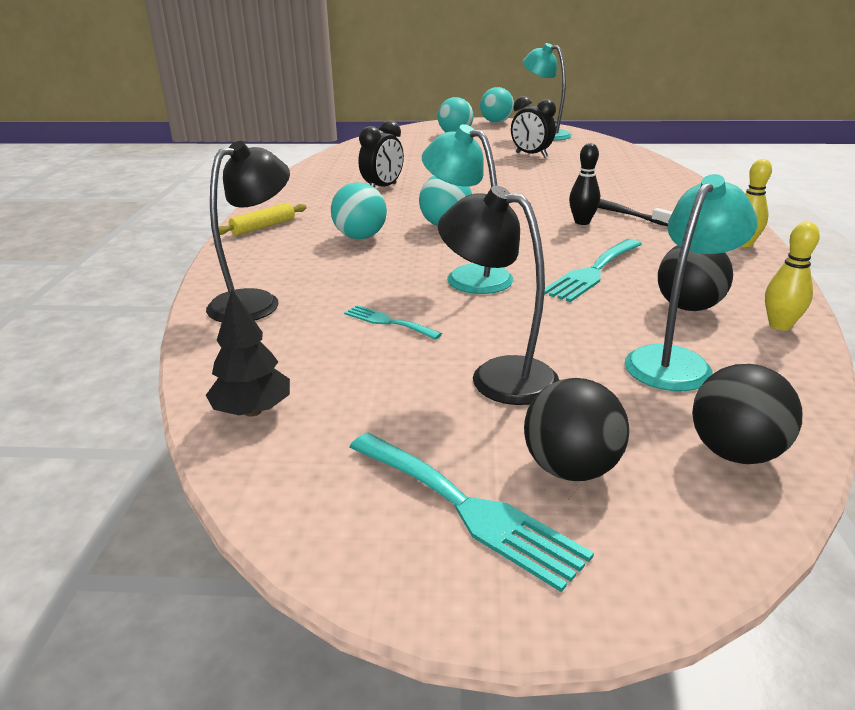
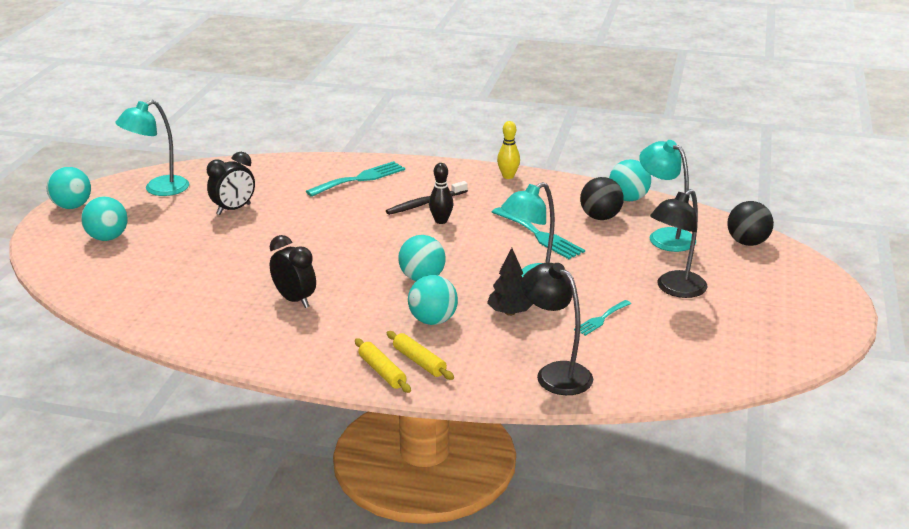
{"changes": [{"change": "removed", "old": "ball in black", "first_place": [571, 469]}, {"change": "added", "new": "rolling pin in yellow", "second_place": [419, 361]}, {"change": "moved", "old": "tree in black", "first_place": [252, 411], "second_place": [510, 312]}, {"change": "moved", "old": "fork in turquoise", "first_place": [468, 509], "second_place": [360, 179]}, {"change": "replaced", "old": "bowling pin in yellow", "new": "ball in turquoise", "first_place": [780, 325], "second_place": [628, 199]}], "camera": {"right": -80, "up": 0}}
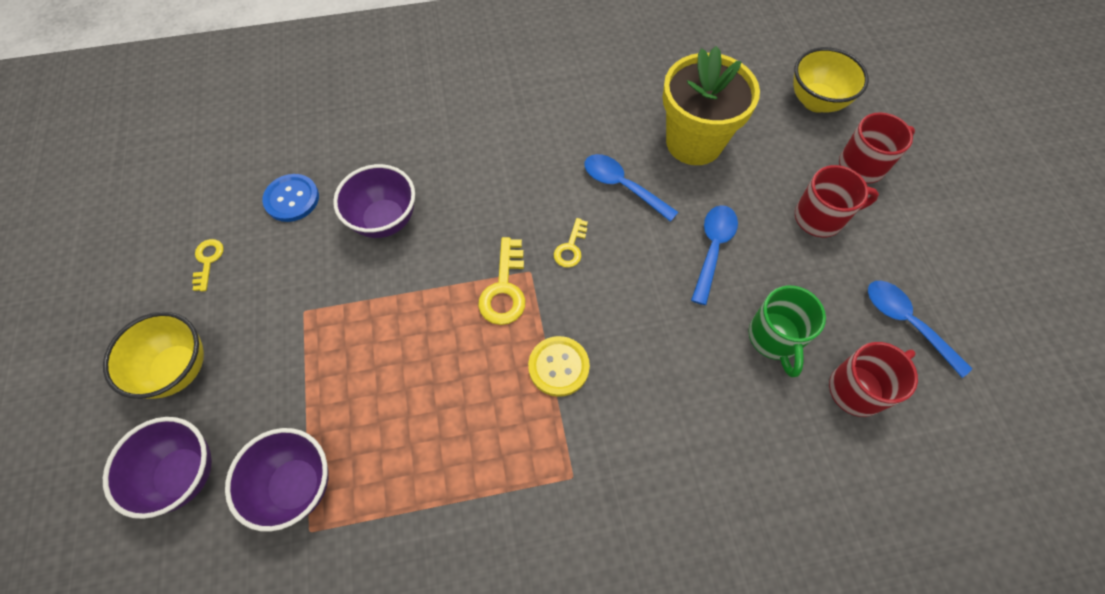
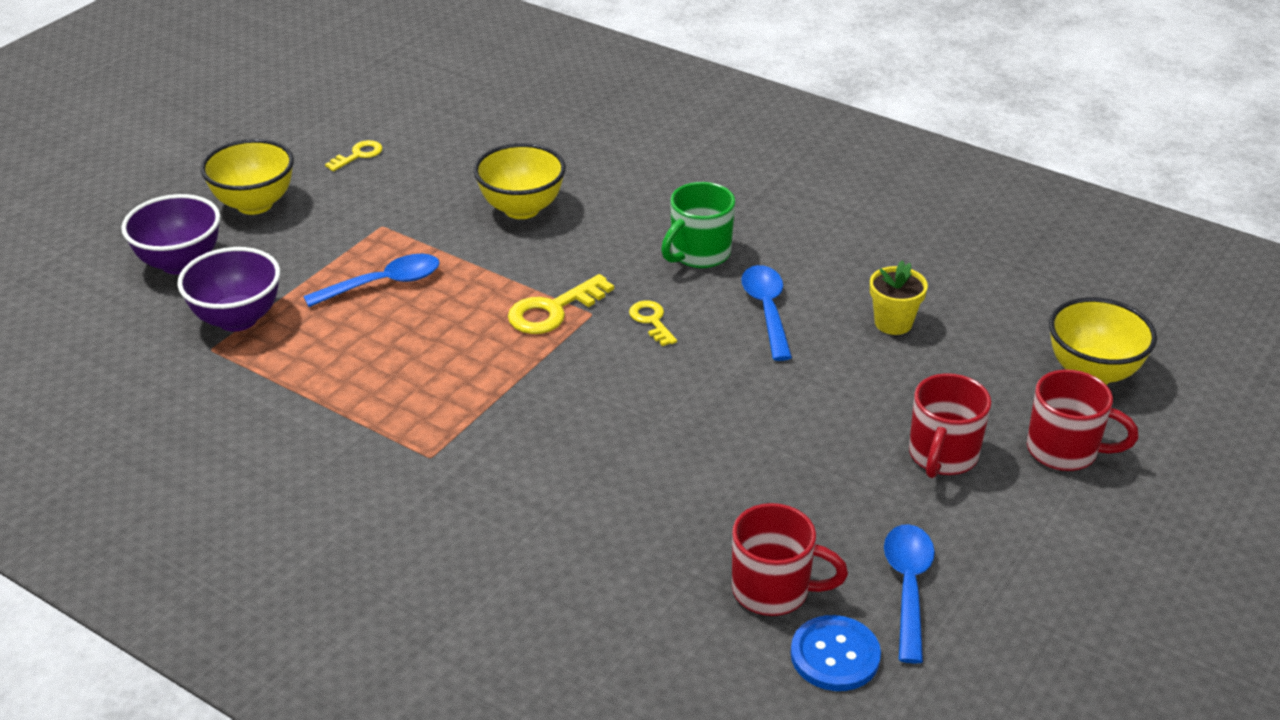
{"changes": [{"change": "removed", "old": "button in yellow", "first_place": [558, 367]}, {"change": "moved", "old": "button in blue", "first_place": [292, 199], "second_place": [835, 655]}, {"change": "moved", "old": "spoon in blue", "first_place": [713, 249], "second_place": [384, 284]}, {"change": "moved", "old": "mug in green", "first_place": [774, 338], "second_place": [699, 254]}, {"change": "recoloured", "old": "bowl in purple", "new": "bowl in yellow", "first_place": [385, 220], "second_place": [522, 209]}, {"change": "turned", "old": "key in yellow", "first_place": [570, 248], "second_place": [651, 321], "degrees": 90}, {"change": "turned", "old": "mug in red", "first_place": [820, 218], "second_place": [942, 456], "degrees": 75}, {"change": "resized", "old": "flower pot in yellow", "first_place": [694, 142], "second_place": [893, 323], "factor": 0.48}], "camera": {"right": 45, "up": -25}}
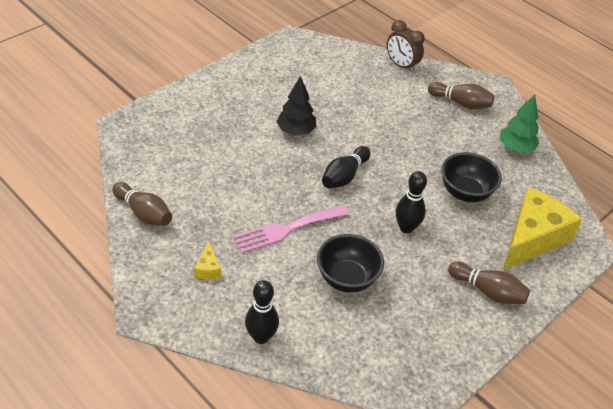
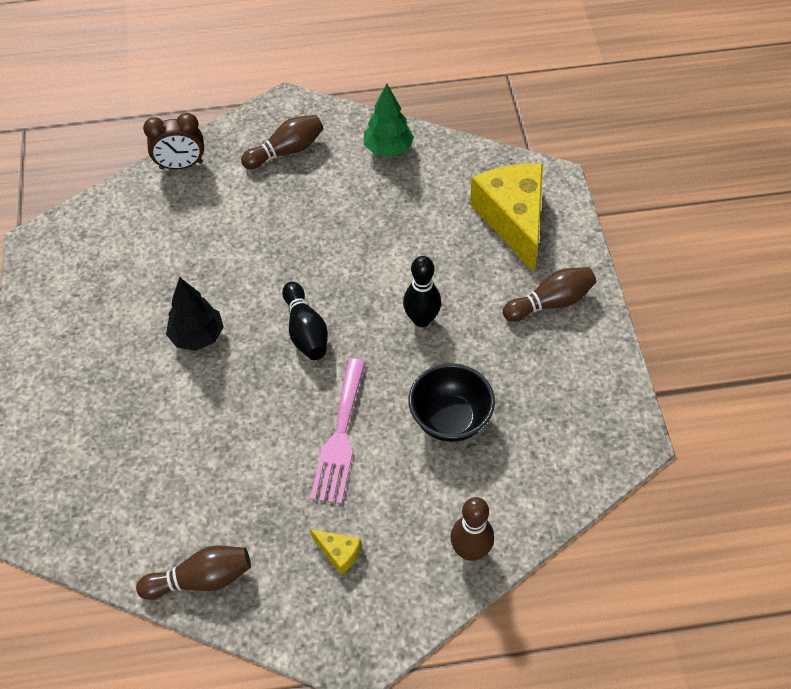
{"changes": [{"change": "removed", "old": "bowl in black", "first_place": [465, 193]}, {"change": "recoloured", "old": "bowling pin in black", "new": "bowling pin in brown", "first_place": [261, 337], "second_place": [470, 551]}], "camera": {"right": -50, "up": 10}}
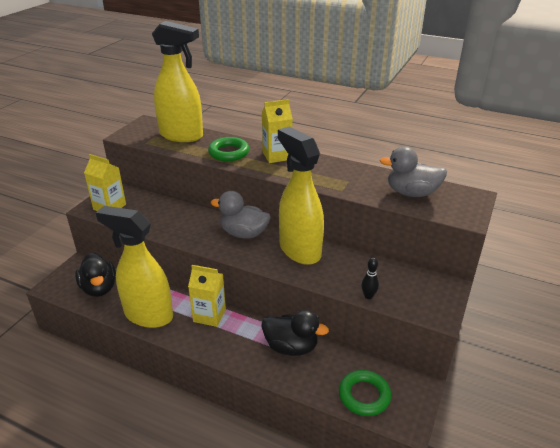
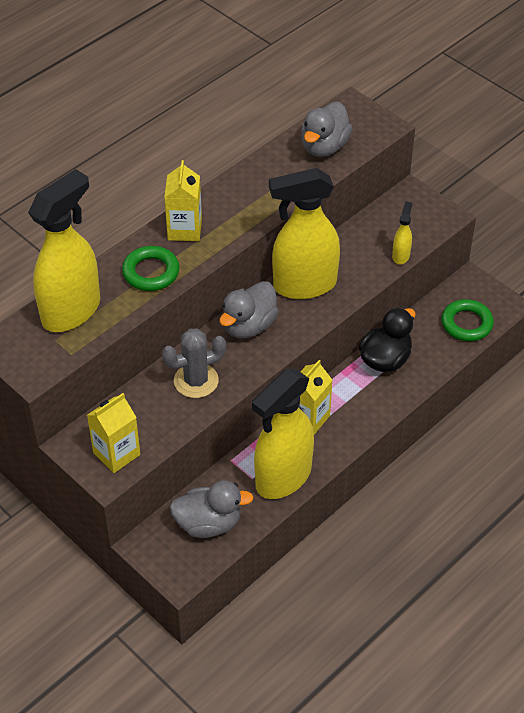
{"changes": [{"change": "added", "new": "cactus in grey", "second_place": [196, 381]}, {"change": "replaced", "old": "bowling pin in black", "new": "spray bottle in yellow", "first_place": [368, 296], "second_place": [401, 255]}, {"change": "recoloured", "old": "duck in black", "new": "duck in grey", "first_place": [99, 288], "second_place": [208, 523]}], "camera": {"right": -70, "up": 15}}
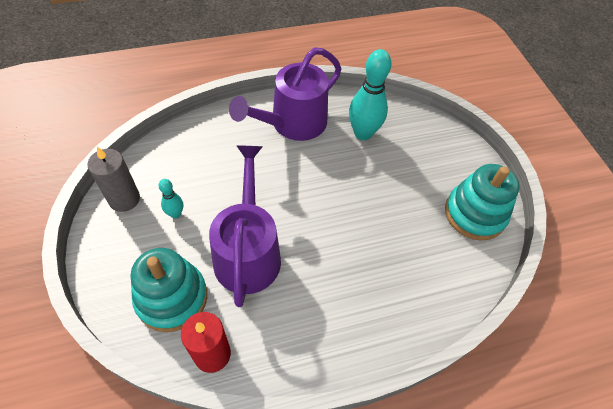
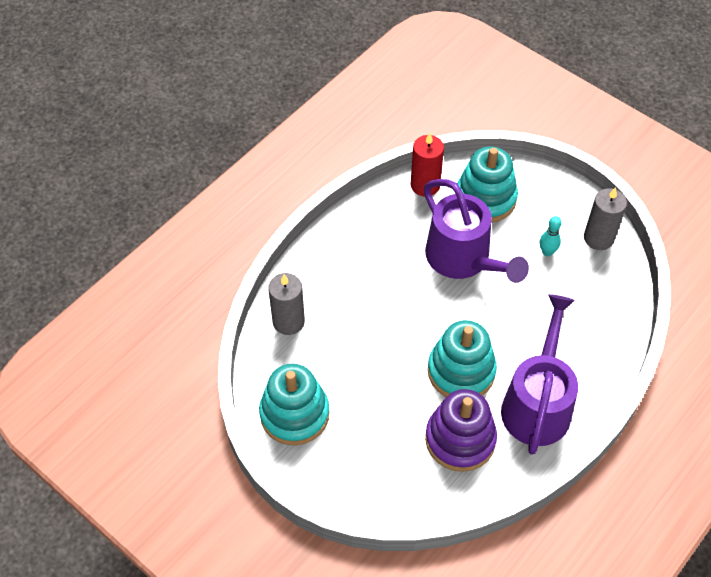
{"changes": [{"change": "added", "new": "candle in grey", "second_place": [288, 321]}, {"change": "added", "new": "stacking toy in turquoise", "second_place": [461, 371]}, {"change": "replaced", "old": "bowling pin in turquoise", "new": "stacking toy in purple", "first_place": [363, 133], "second_place": [460, 439]}], "camera": {"right": 150, "up": 0}}
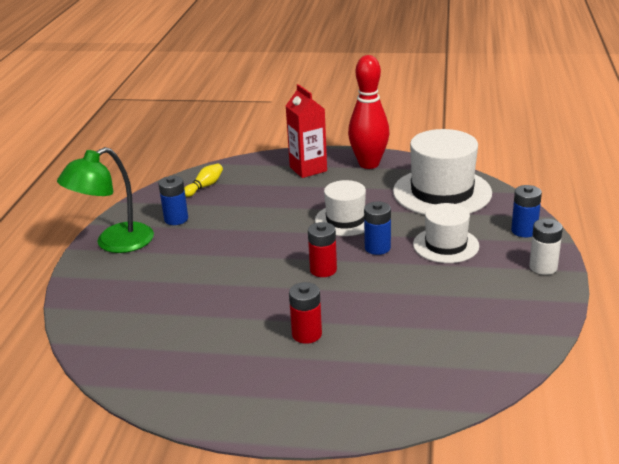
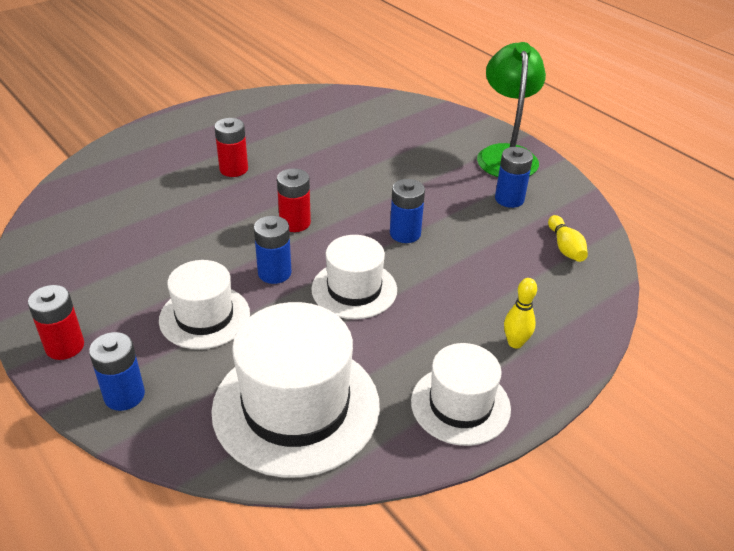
{"changes": [{"change": "added", "new": "battery in blue", "second_place": [405, 233]}, {"change": "replaced", "old": "carton in red", "new": "bowling pin in yellow", "first_place": [308, 169], "second_place": [515, 343]}, {"change": "replaced", "old": "bowling pin in red", "new": "hat in white", "first_place": [369, 164], "second_place": [460, 405]}, {"change": "recoloured", "old": "battery in white", "new": "battery in red", "first_place": [543, 267], "second_place": [65, 346]}], "camera": {"right": 130, "up": 10}}
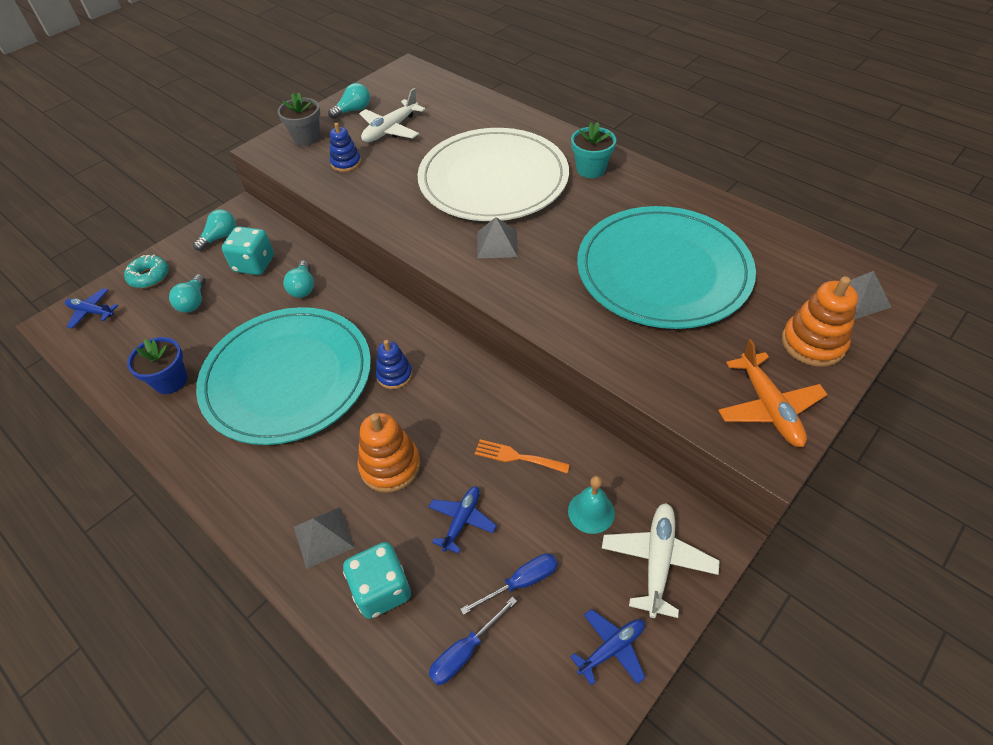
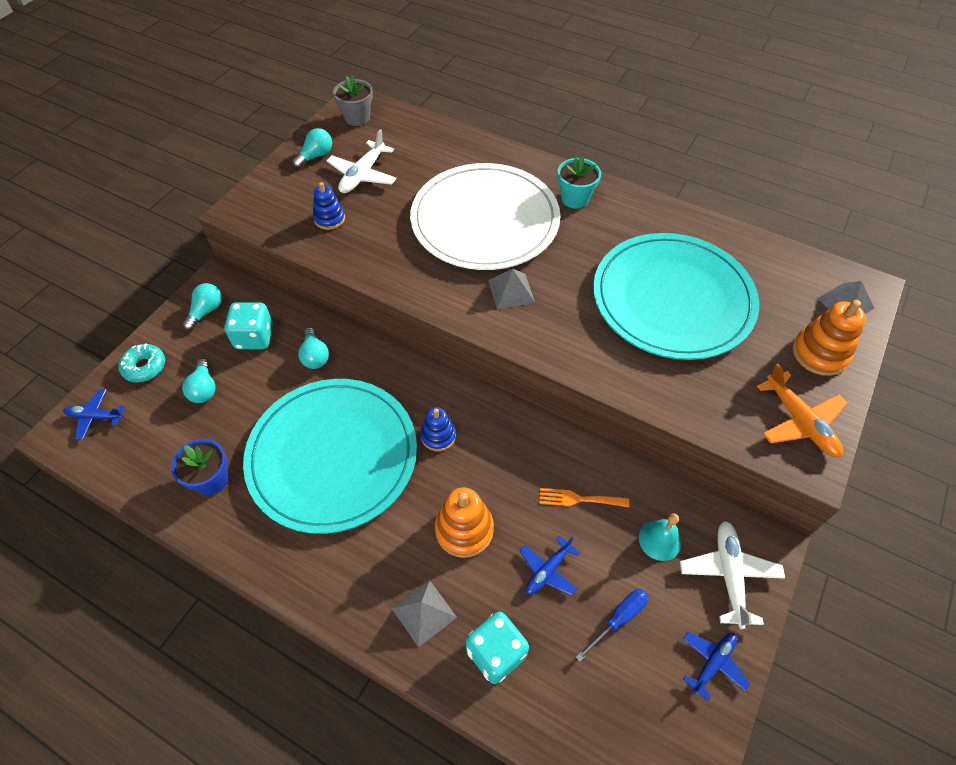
{"changes": [{"change": "removed", "old": "screwdriver in blue", "first_place": [465, 652]}, {"change": "moved", "old": "flower pot in grey", "first_place": [306, 137], "second_place": [357, 118]}, {"change": "turned", "old": "plane in blue", "first_place": [462, 520], "second_place": [548, 570], "degrees": -150}], "camera": {"right": -15, "up": 5}}
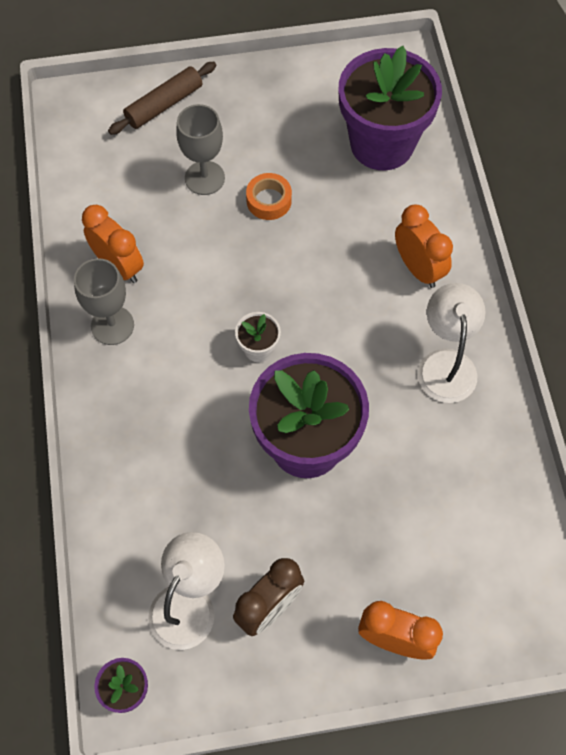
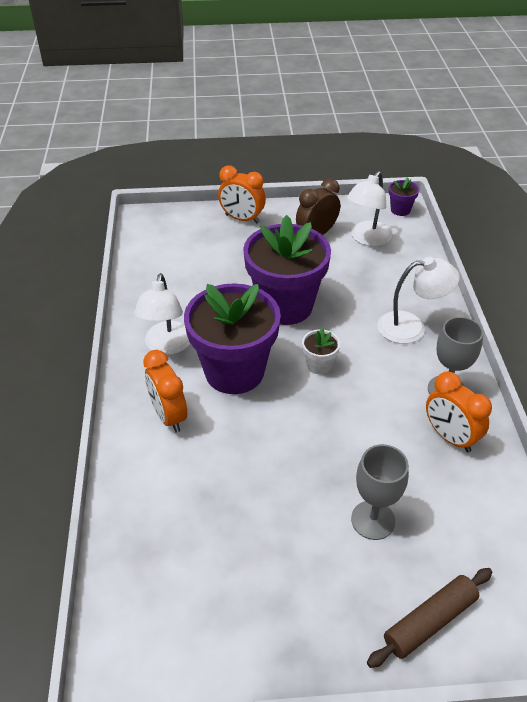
{"changes": [{"change": "removed", "old": "tape in orange", "first_place": [269, 200]}, {"change": "added", "new": "lamp in white", "second_place": [411, 327]}, {"change": "moved", "old": "flower pot in purple", "first_place": [382, 144], "second_place": [234, 371]}], "camera": {"right": -175, "up": -20}}
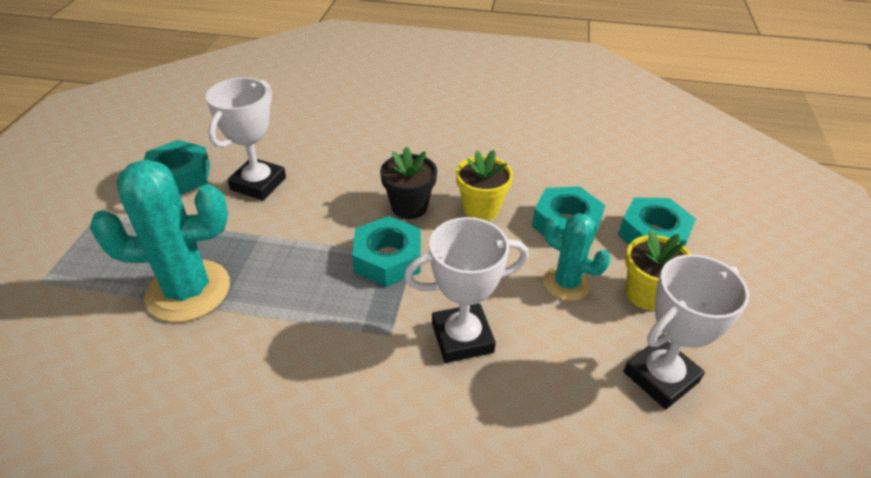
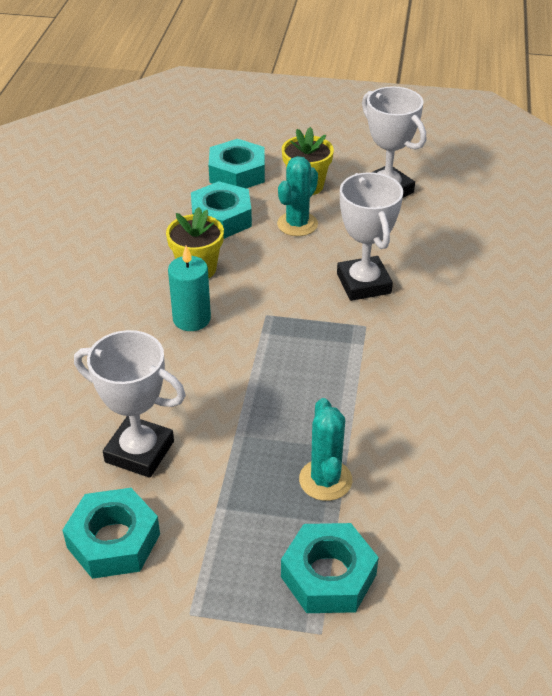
{"changes": [{"change": "moved", "old": "nut in turquoise", "first_place": [388, 258], "second_place": [328, 576]}, {"change": "replaced", "old": "flower pot in black", "new": "candle in turquoise", "first_place": [409, 207], "second_place": [191, 319]}, {"change": "resized", "old": "cactus in turquoise", "first_place": [188, 291], "second_place": [325, 480], "factor": 0.58}], "camera": {"right": -90, "up": 0}}
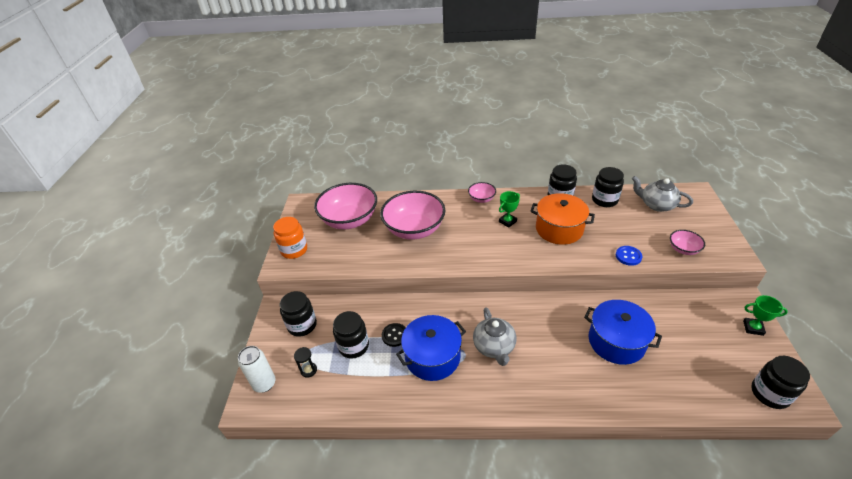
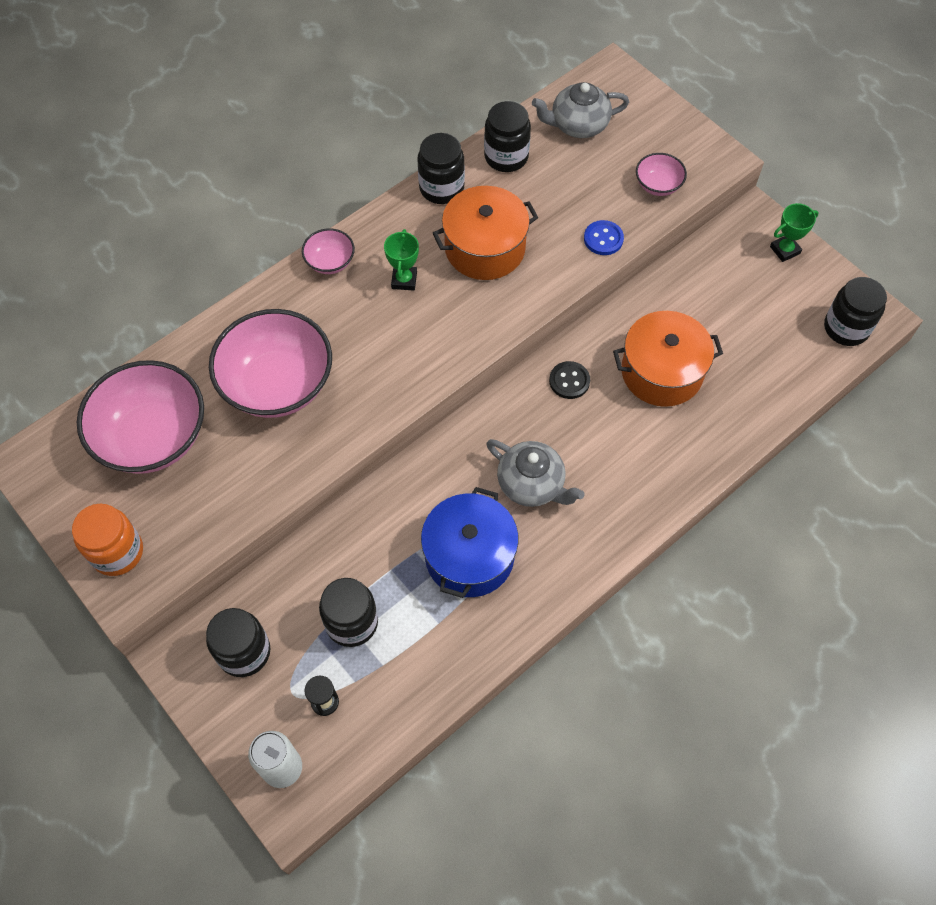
{"changes": [{"change": "moved", "old": "button in black", "first_place": [394, 335], "second_place": [569, 381]}, {"change": "recoloured", "old": "pot in blue", "new": "pot in orange", "first_place": [616, 341], "second_place": [661, 372]}], "camera": {"right": -45, "up": 20}}
